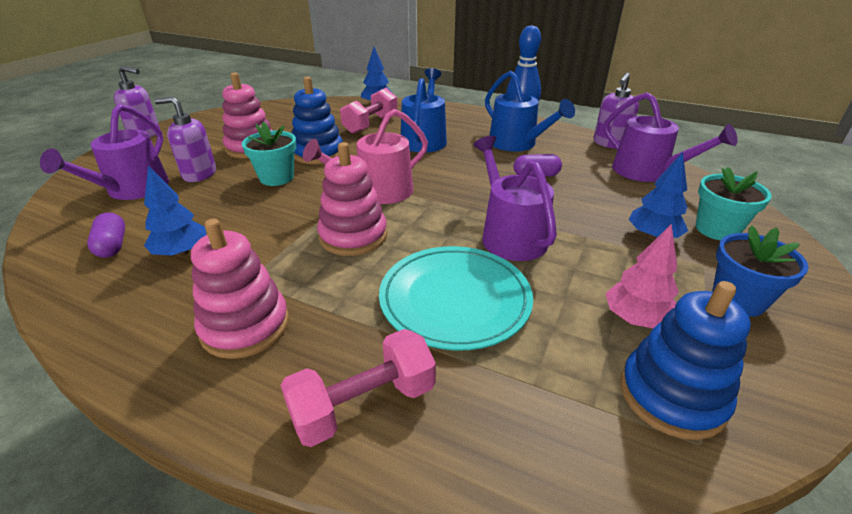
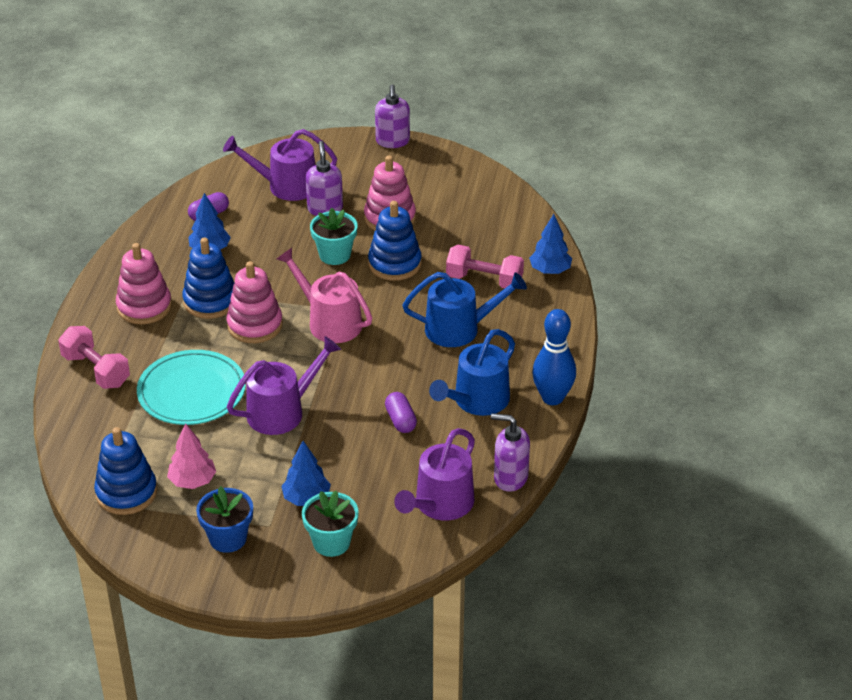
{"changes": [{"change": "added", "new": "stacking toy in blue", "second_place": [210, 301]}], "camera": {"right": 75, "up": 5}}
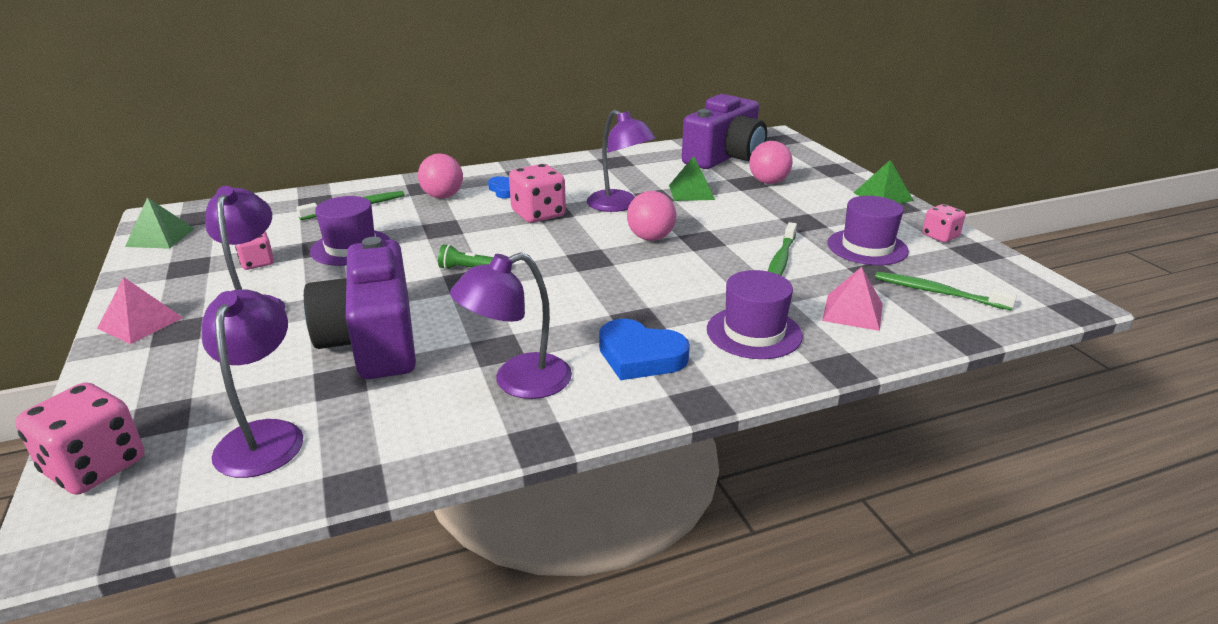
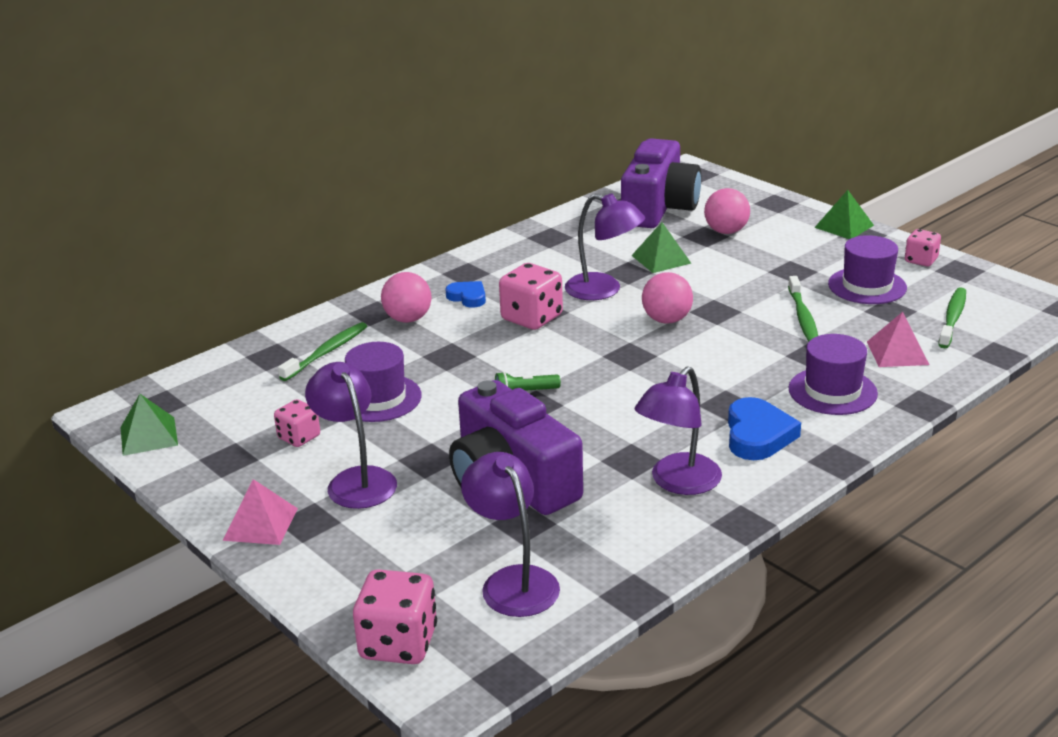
{"changes": [{"change": "turned", "old": "heart in blue", "first_place": [640, 356], "second_place": [758, 435], "degrees": -90}, {"change": "turned", "old": "toothbrush in green", "first_place": [937, 292], "second_place": [952, 318], "degrees": 105}], "camera": {"right": -20, "up": 0}}
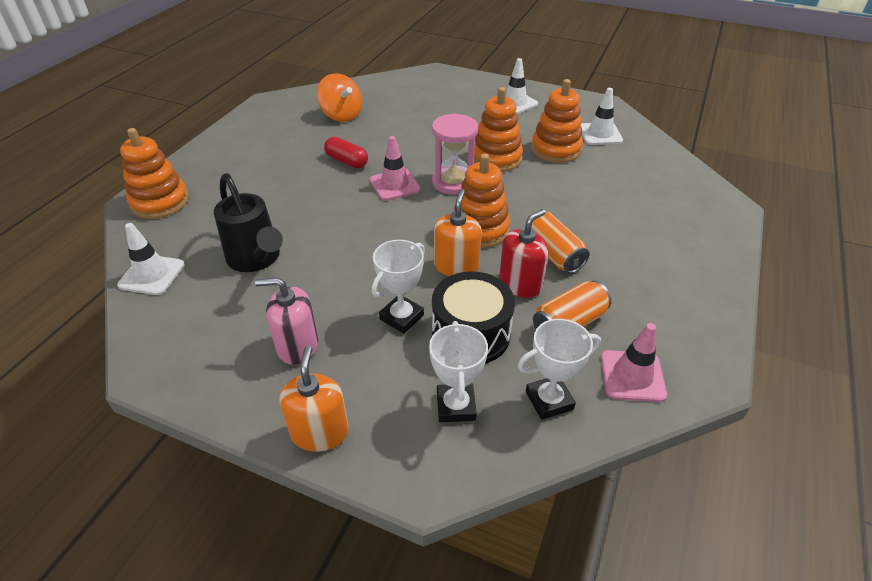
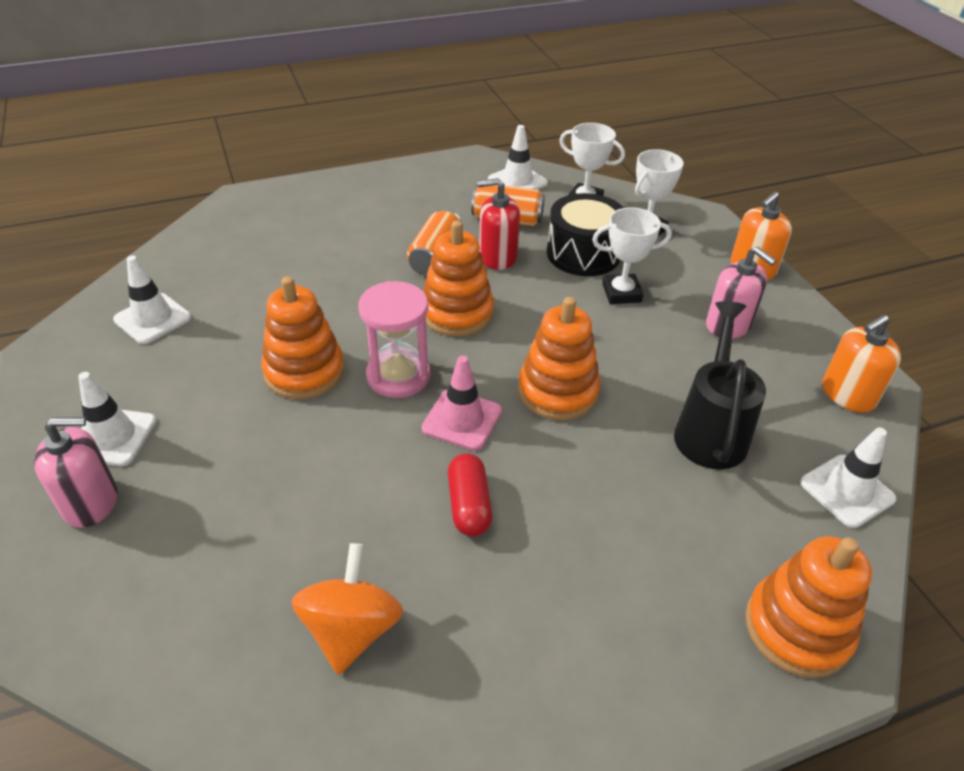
{"changes": [{"change": "added", "new": "soap dispenser in pink", "second_place": [91, 502]}, {"change": "moved", "old": "soap dispenser in orange", "first_place": [456, 266], "second_place": [848, 394]}, {"change": "moved", "old": "stacking toy in orange", "first_place": [555, 149], "second_place": [558, 391]}, {"change": "recoloured", "old": "traffic cone in pink", "new": "traffic cone in white", "first_place": [632, 376], "second_place": [517, 181]}], "camera": {"right": -135, "up": 0}}
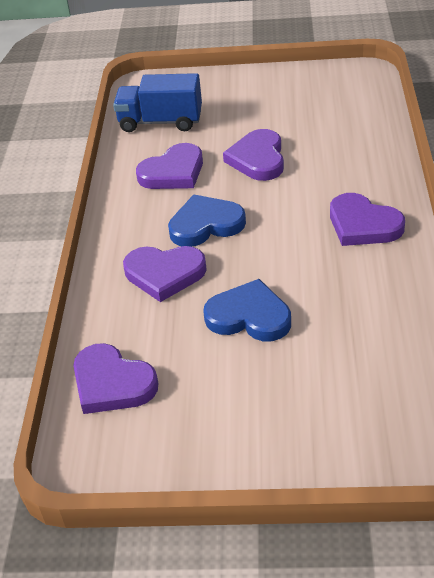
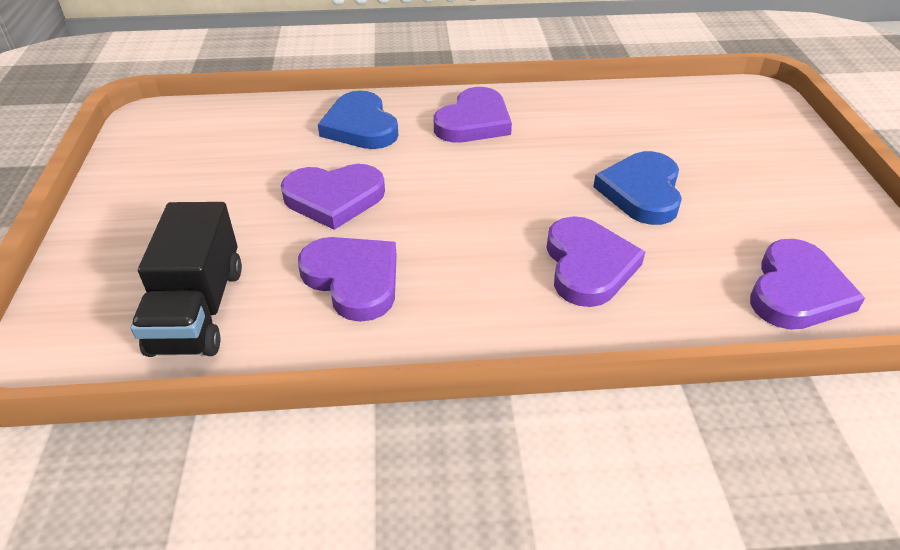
{"changes": [{"change": "moved", "old": "heart in blue", "first_place": [205, 225], "second_place": [360, 126]}, {"change": "recoloured", "old": "truck in blue", "new": "truck in black", "first_place": [160, 122], "second_place": [198, 310]}], "camera": {"right": -100, "up": 0}}
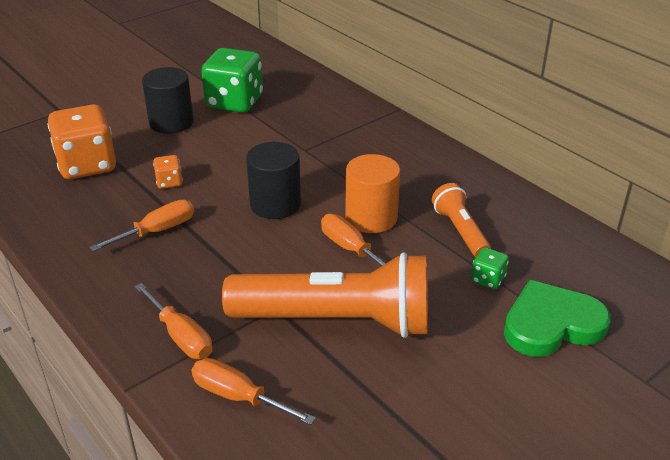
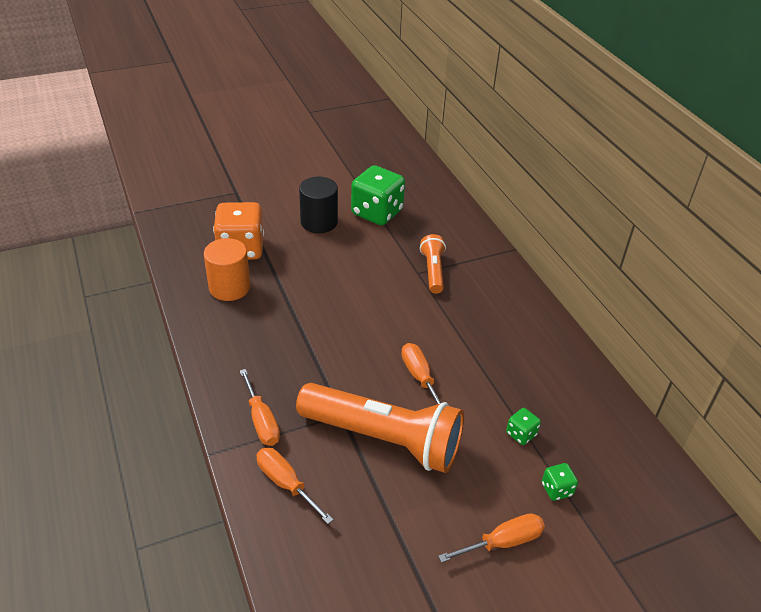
{"changes": [{"change": "removed", "old": "dice in orange", "first_place": [169, 182]}, {"change": "removed", "old": "cylinder in black", "first_place": [275, 204]}, {"change": "moved", "old": "screwdriver in orange", "first_place": [157, 231], "second_place": [503, 542]}, {"change": "moved", "old": "cylinder in orange", "first_place": [371, 218], "second_place": [229, 287]}, {"change": "moved", "old": "flashlight in orange", "first_place": [460, 231], "second_place": [433, 271]}, {"change": "replaced", "old": "heart in green", "new": "dice in green", "first_place": [551, 324], "second_place": [556, 489]}], "camera": {"right": 15, "up": 5}}
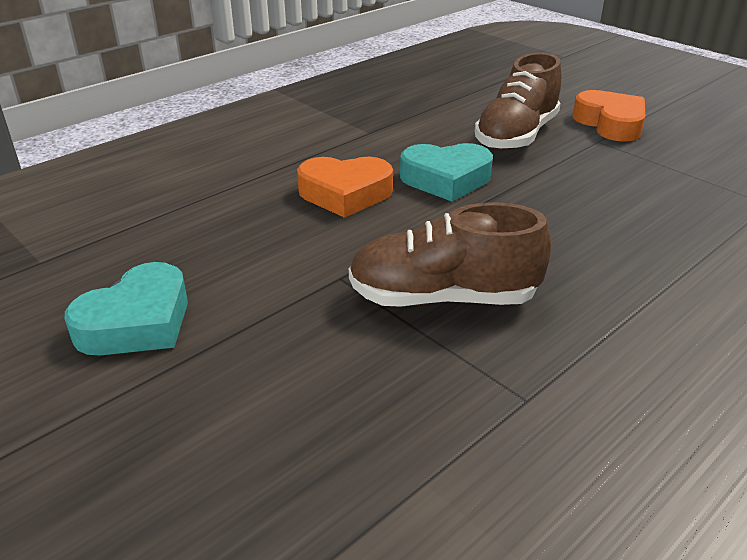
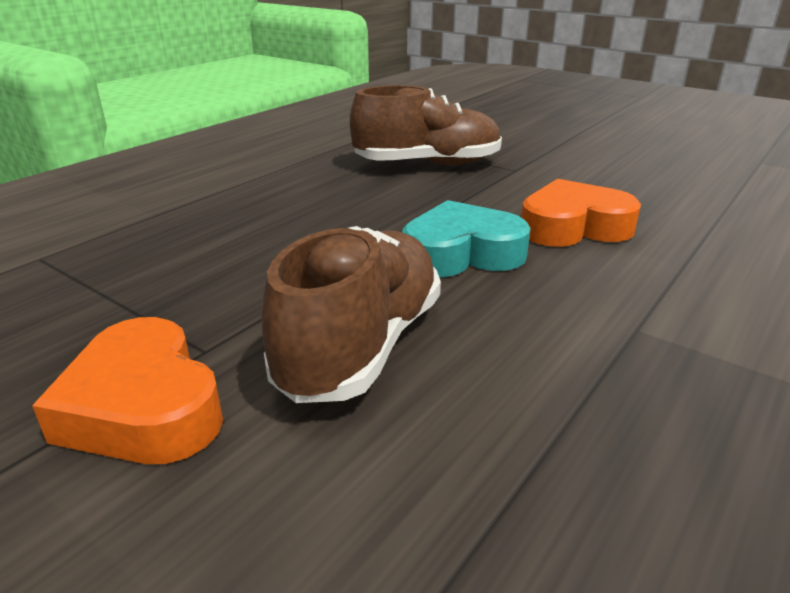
{"changes": [{"change": "removed", "old": "heart in turquoise", "first_place": [137, 322]}], "camera": {"right": 170, "up": -5}}
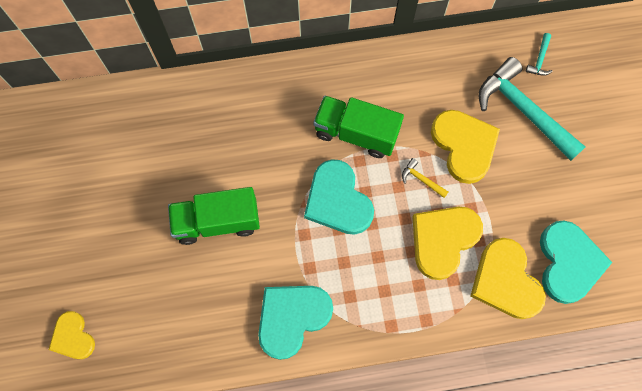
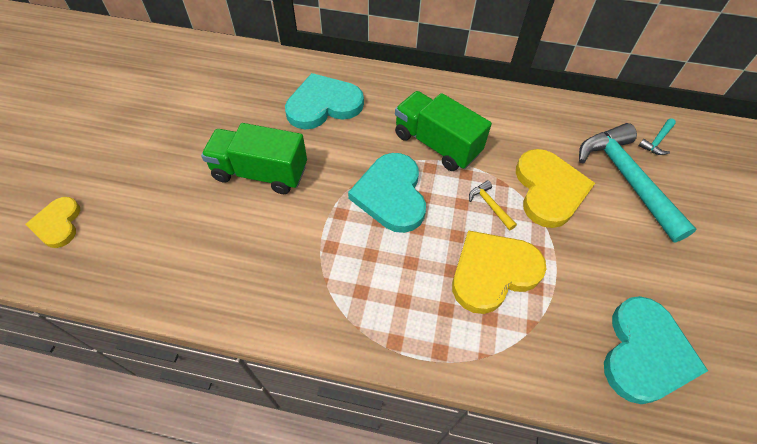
{"changes": [{"change": "removed", "old": "heart in yellow", "first_place": [505, 281]}, {"change": "moved", "old": "heart in turquoise", "first_place": [292, 318], "second_place": [323, 105]}], "camera": {"right": 20, "up": -15}}
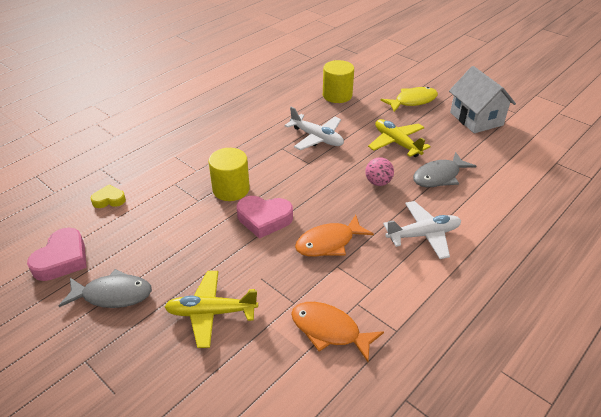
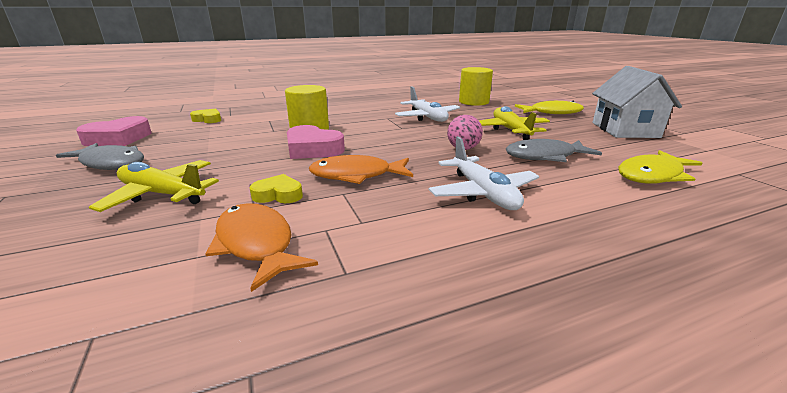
{"changes": [{"change": "added", "new": "heart in yellow", "second_place": [278, 195]}, {"change": "added", "new": "fish in yellow", "second_place": [652, 175]}, {"change": "turned", "old": "plane in white", "first_place": [423, 235], "second_place": [483, 193], "degrees": 60}], "camera": {"right": 25, "up": -15}}
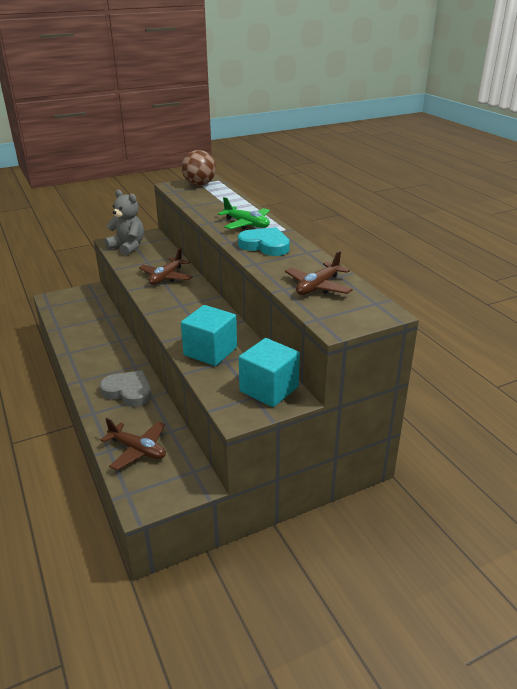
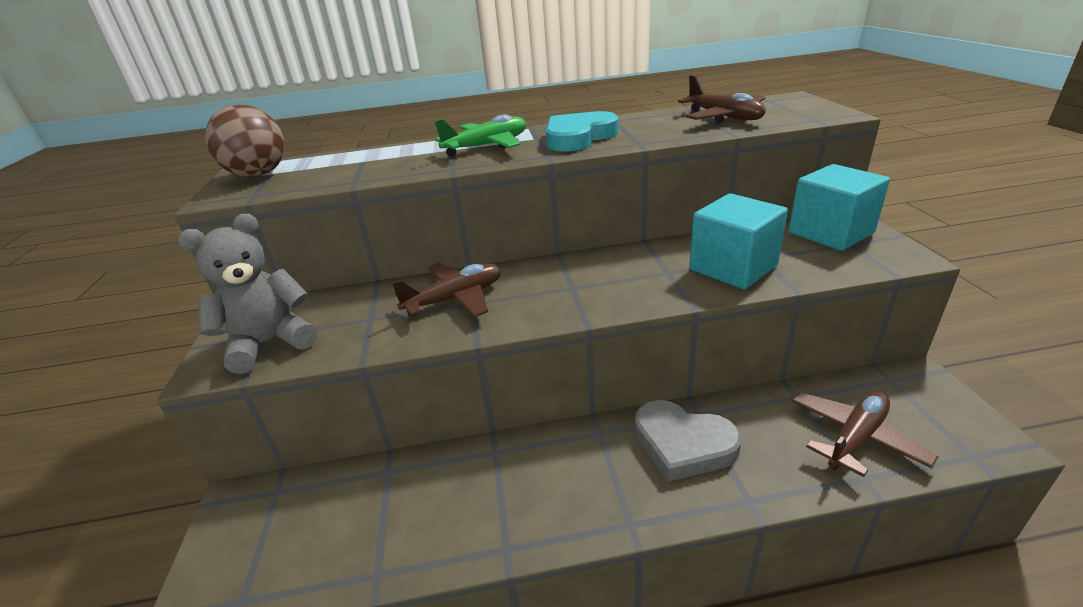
{"changes": [{"change": "turned", "old": "heart in grey", "first_place": [128, 391], "second_place": [683, 444], "degrees": -105}, {"change": "turned", "old": "plane in brown", "first_place": [166, 277], "second_place": [455, 299], "degrees": -75}], "camera": {"right": -70, "up": 0}}
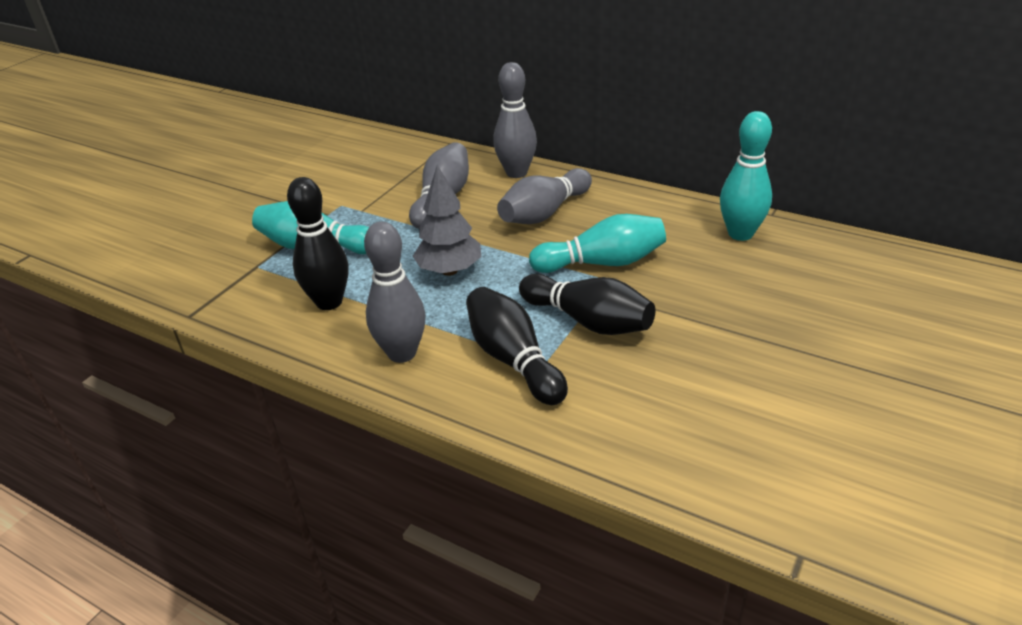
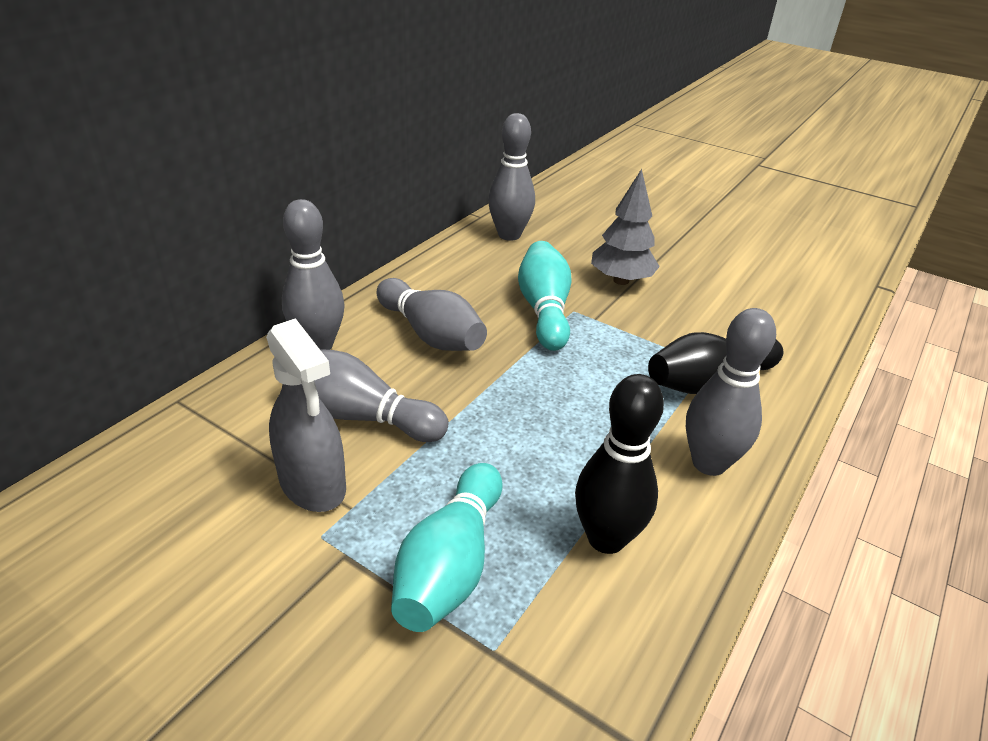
{"changes": [{"change": "removed", "old": "bowling pin in black", "first_place": [588, 321]}, {"change": "added", "new": "spray bottle in grey", "second_place": [313, 484]}, {"change": "moved", "old": "tree in grey", "first_place": [449, 271], "second_place": [621, 280]}, {"change": "recoloured", "old": "bowling pin in turquoise", "new": "bowling pin in grey", "first_place": [740, 234], "second_place": [509, 235]}], "camera": {"right": -90, "up": 0}}
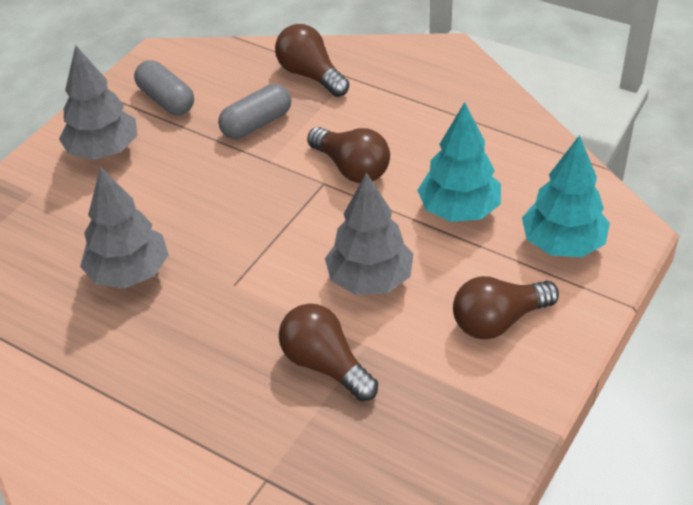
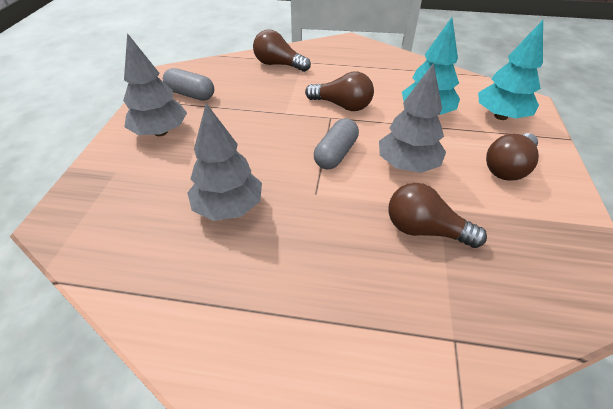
{"changes": [{"change": "moved", "old": "capsule in grey", "first_place": [256, 124], "second_place": [336, 154]}], "camera": {"right": -25, "up": 0}}
